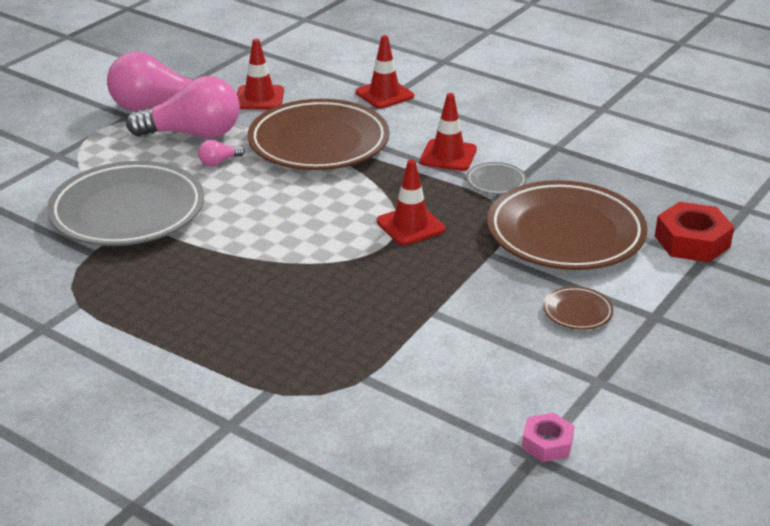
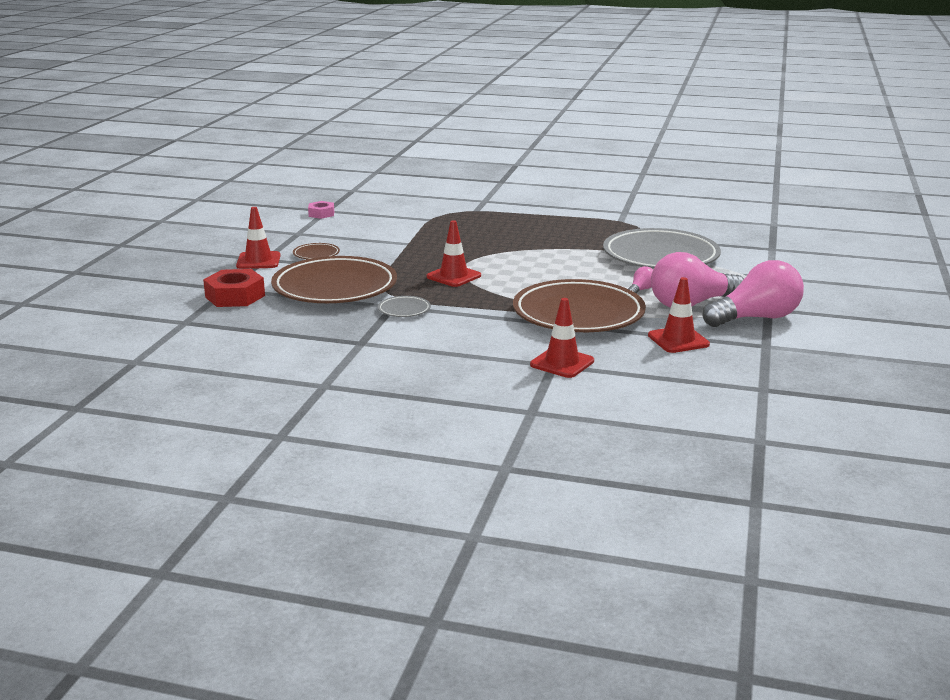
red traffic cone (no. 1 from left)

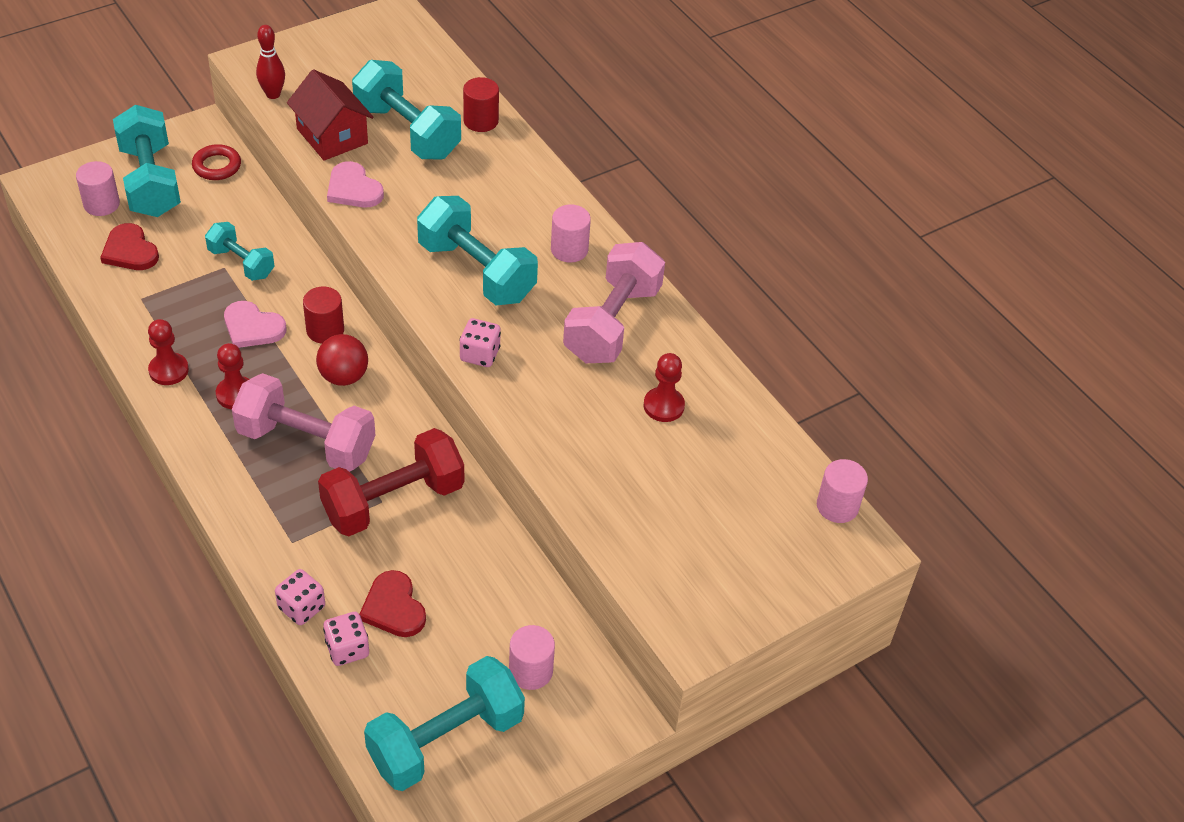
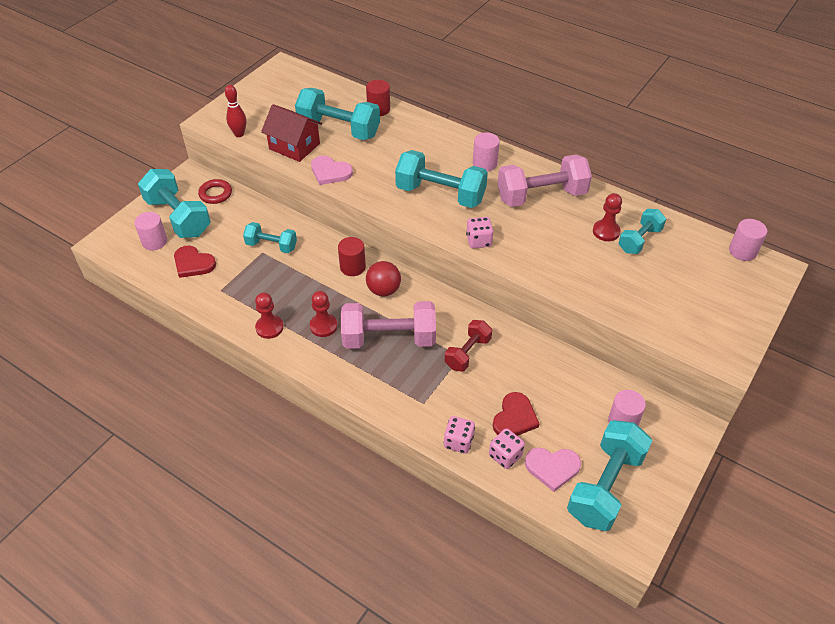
rose-pink heart (no. 2 from left)
red hand weight
red heart (no. 2 from left)
rose-pink hand weight (no. 2 from left)
teal hand weight (no. 6 from left)

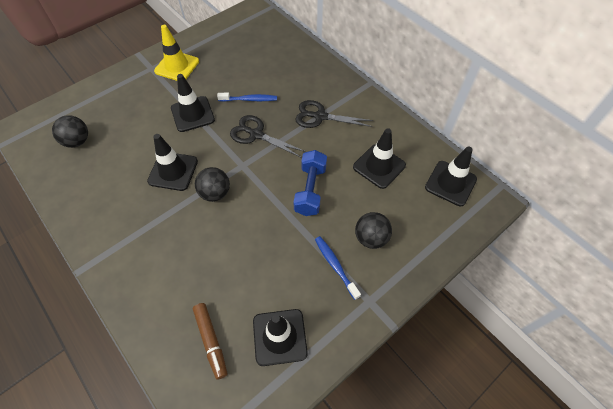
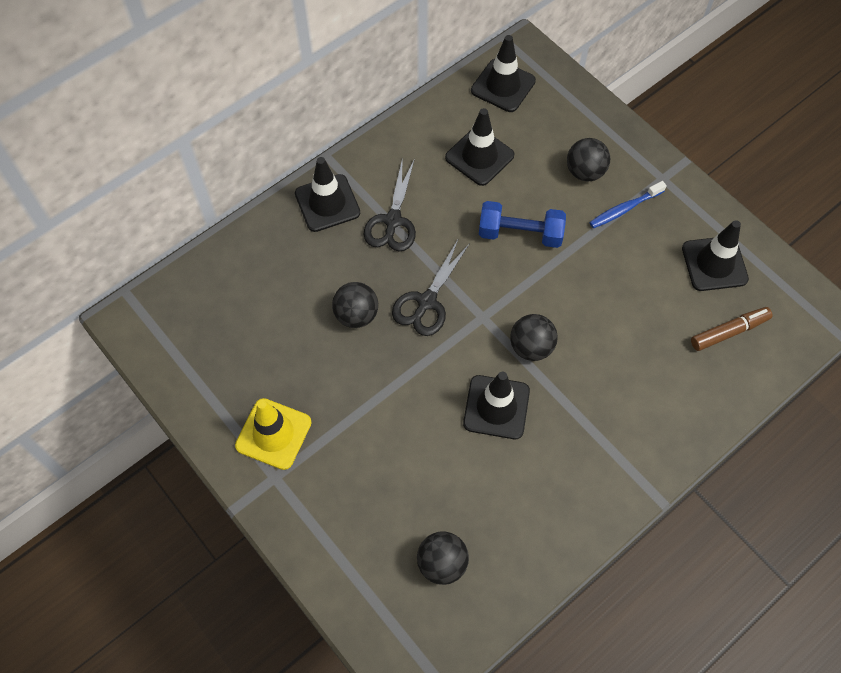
jet-black traffic cone (no. 1 from left)
jet-black sphere (no. 1 from left)

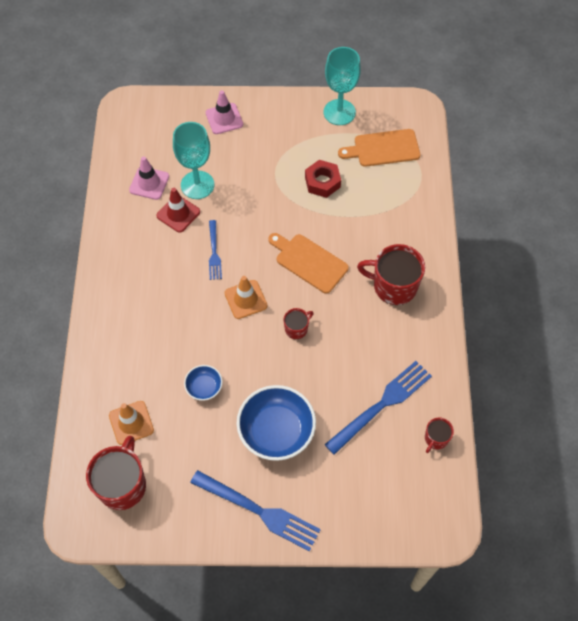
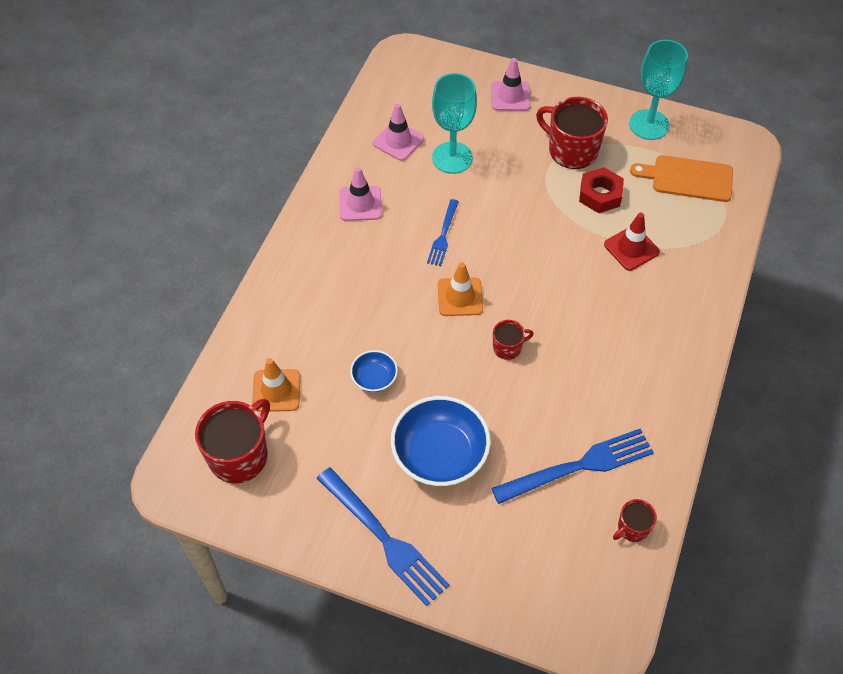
red traffic cone
bright orange cutting board (no. 1 from left in the first image)
red mug (no. 3 from left)
rose-pink traffic cone (no. 1 from left)

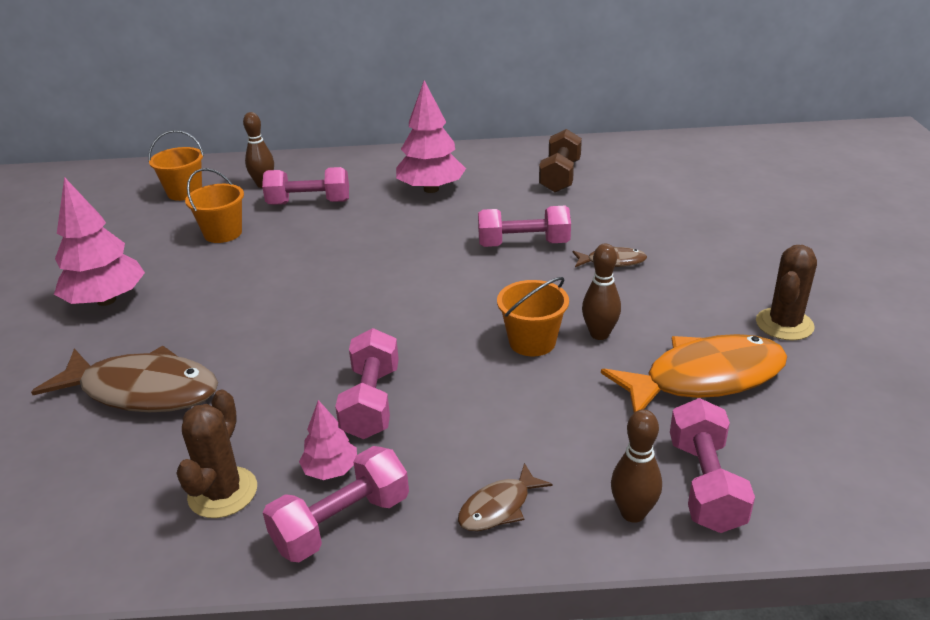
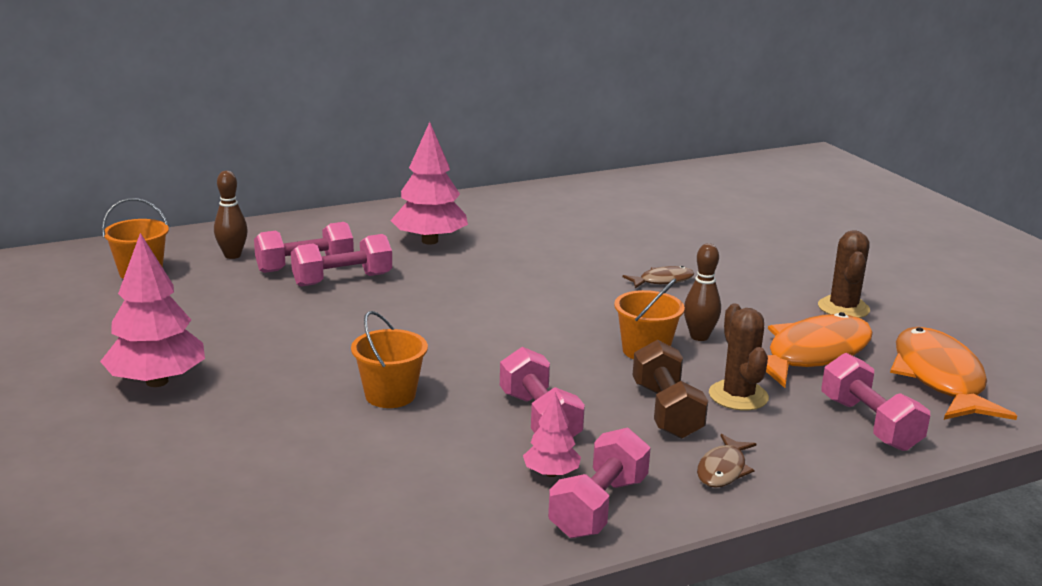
brown fish (no. 1 from left in the first image)
brown prickly plant (no. 1 from left)
bright orange pail (no. 2 from left)
rose-pink hand weight (no. 2 from left)
brown hand weight
brown bowling pin (no. 3 from left in the first image)
bright orange fish (no. 2 from left)

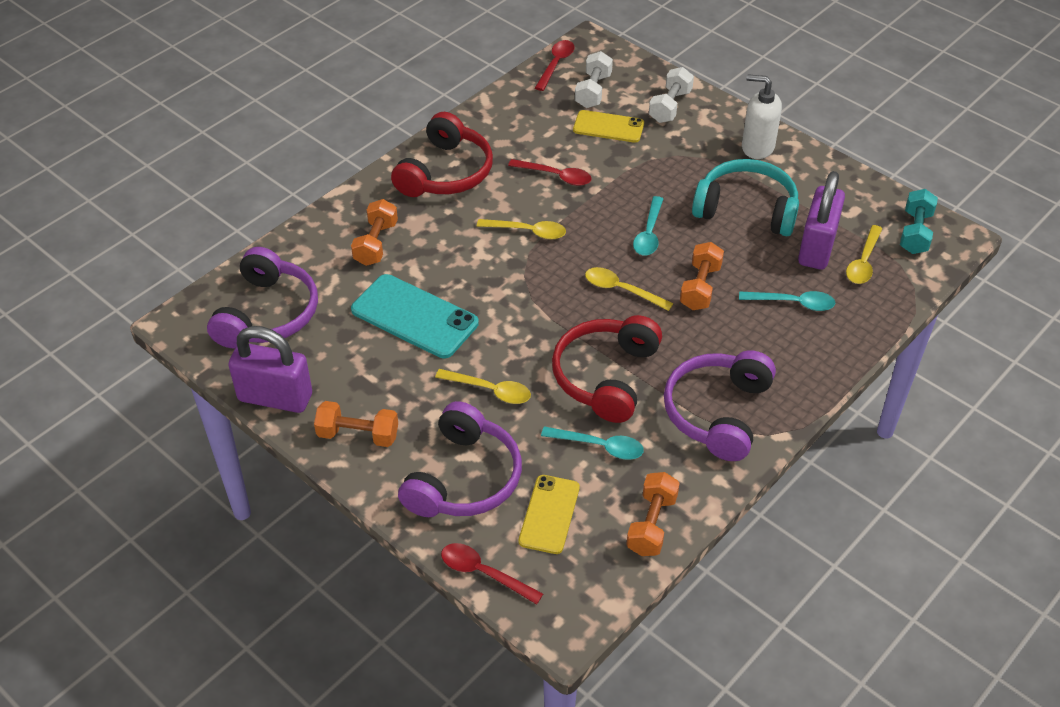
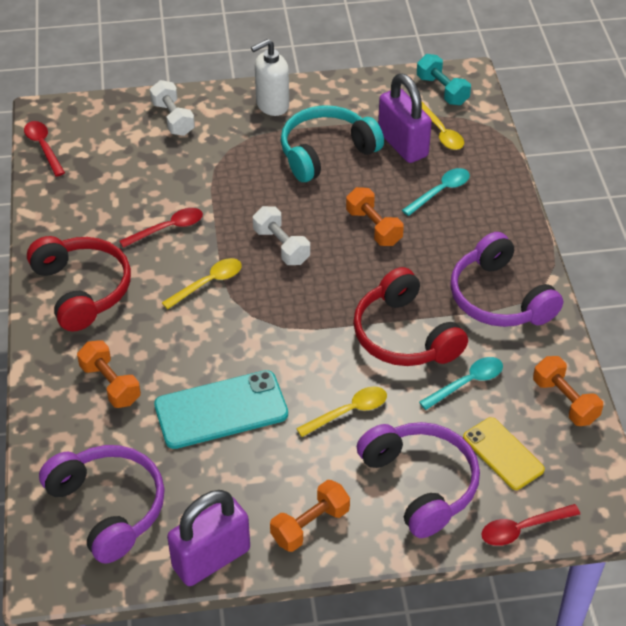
yellow phone (no. 2 from left in the first image)
snow-white hand weight (no. 2 from left)
yellow tablespoon (no. 3 from left in the first image)
teal tablespoon (no. 2 from left in the first image)

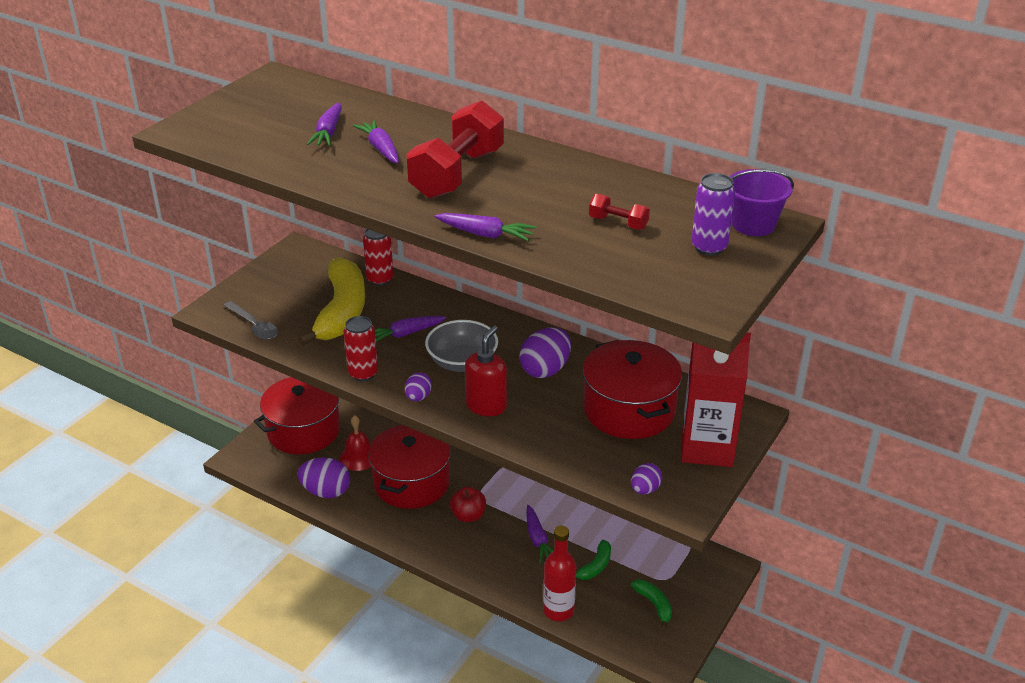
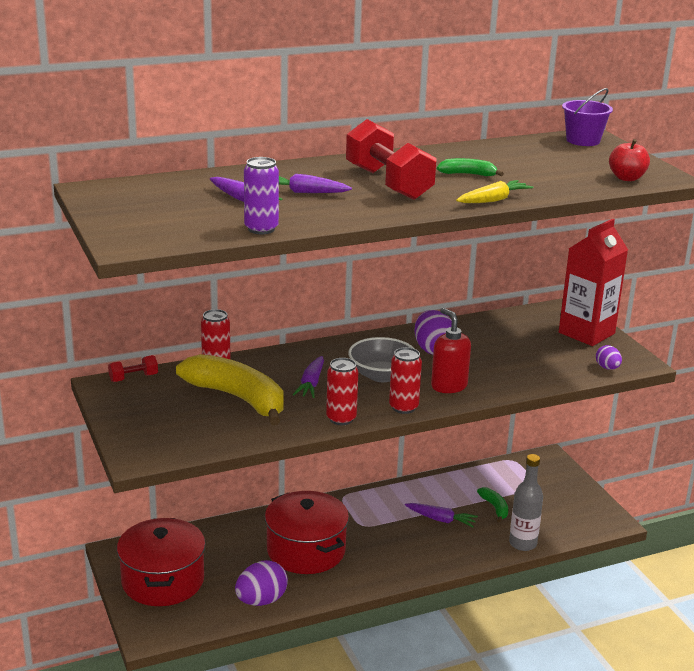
gray tablespoon
red school bell
red tin (no. 3 from left)
yellow carrot
red apple
gray bottle
red pot (no. 3 from left in the first image)
red hand weight (no. 1 from left)
green banana (no. 1 from left)
violet tin

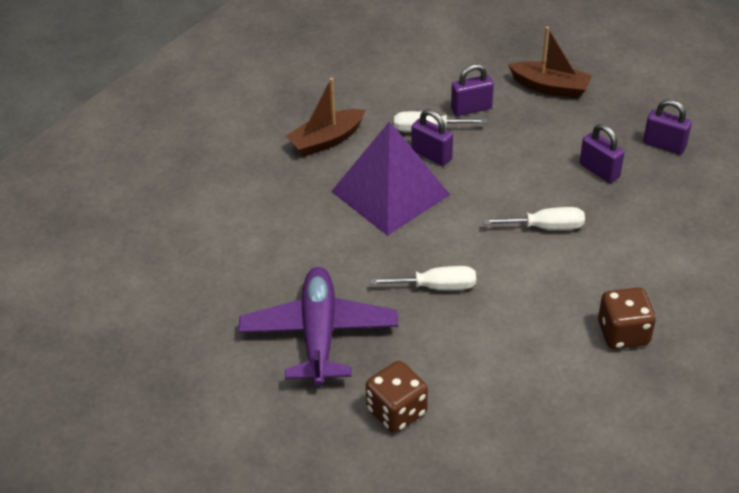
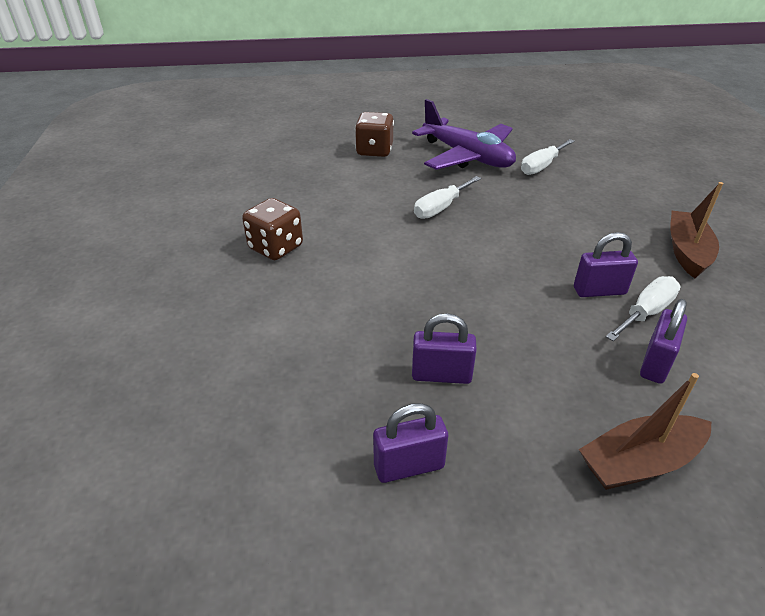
violet pyramid shape
snow-white flat screwdriver (no. 2 from left)

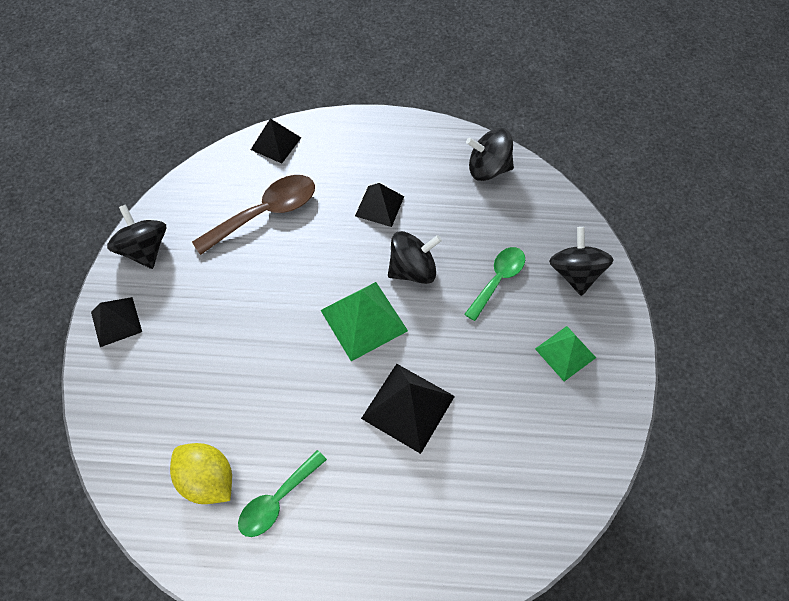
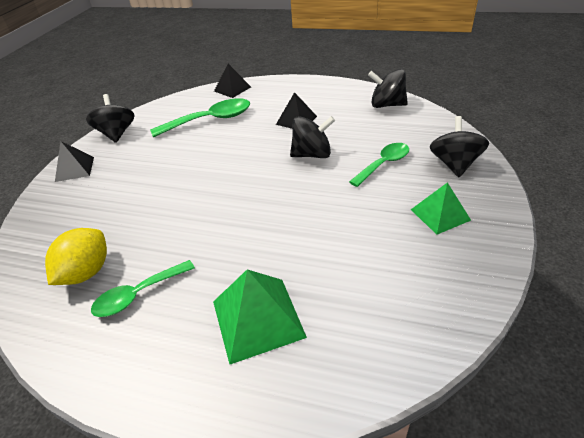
yellow toy lemon
green tablespoon (no. 2 from left)
green pyramid shape (no. 1 from left)
jet-black pyramid shape (no. 4 from left in the first image)

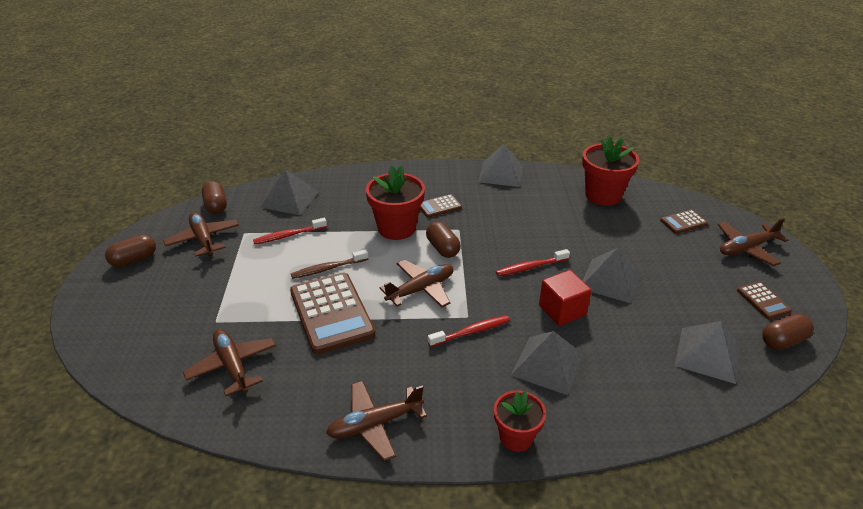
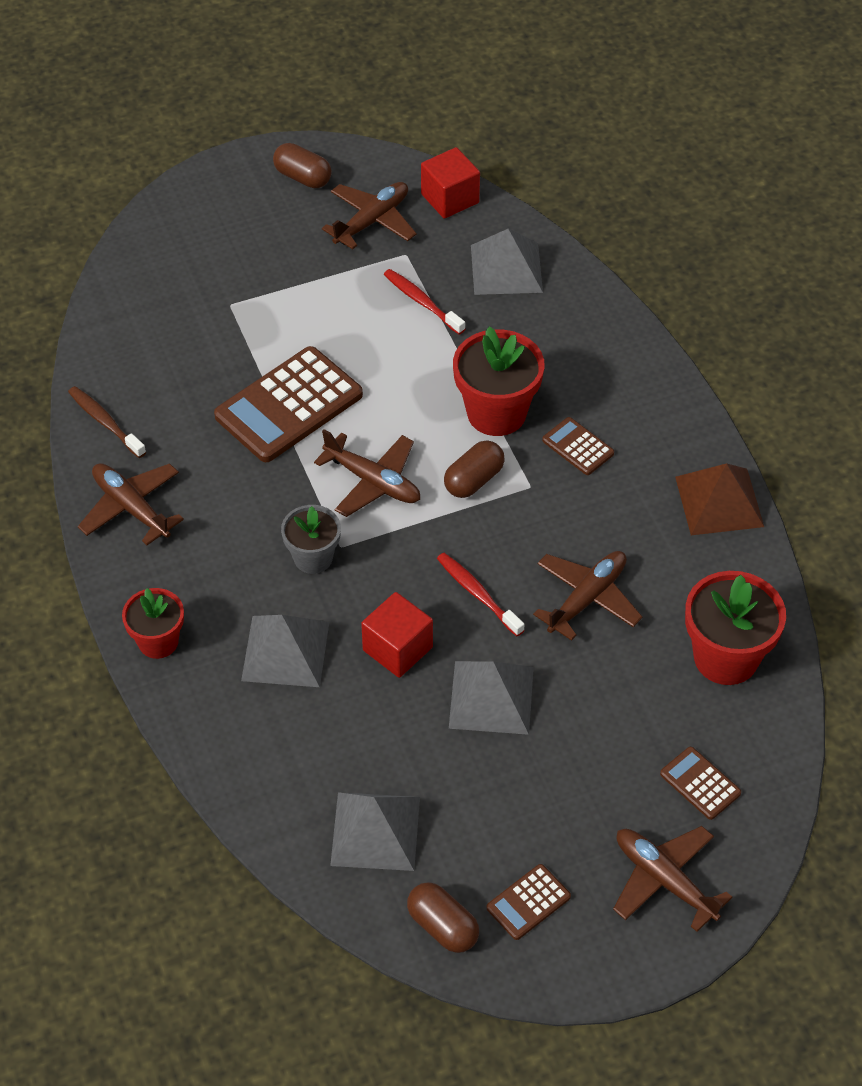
brown aeroplane (no. 4 from left)
red block (no. 2 from left)
brown dental brush
gray flower pot
brown pyramid shape

